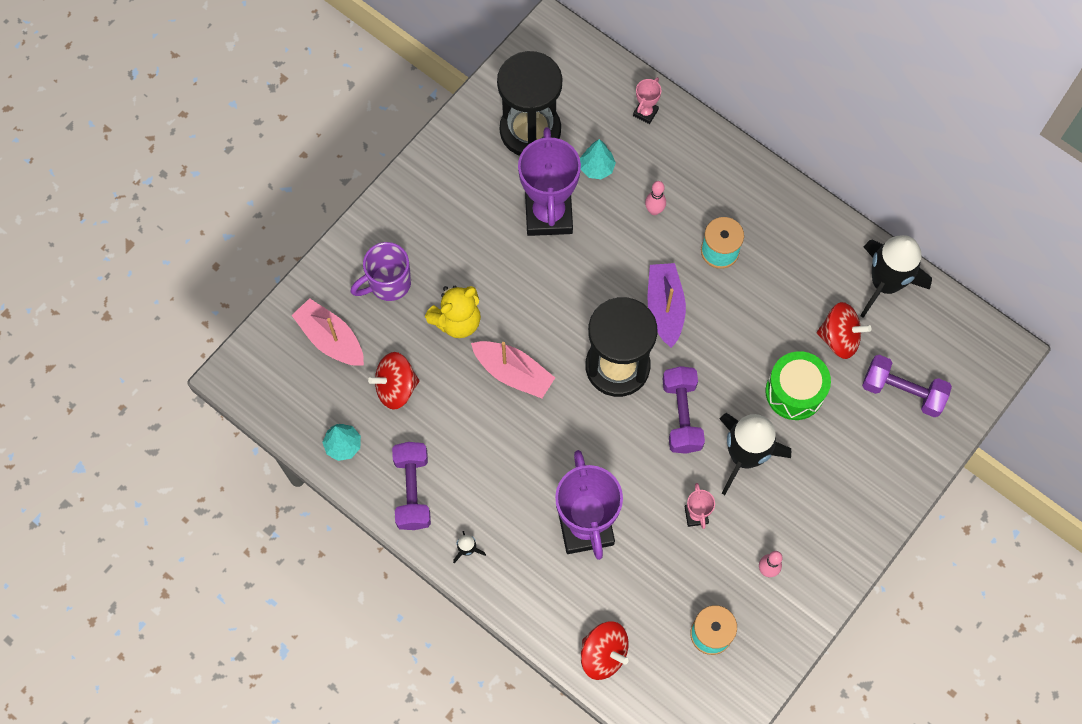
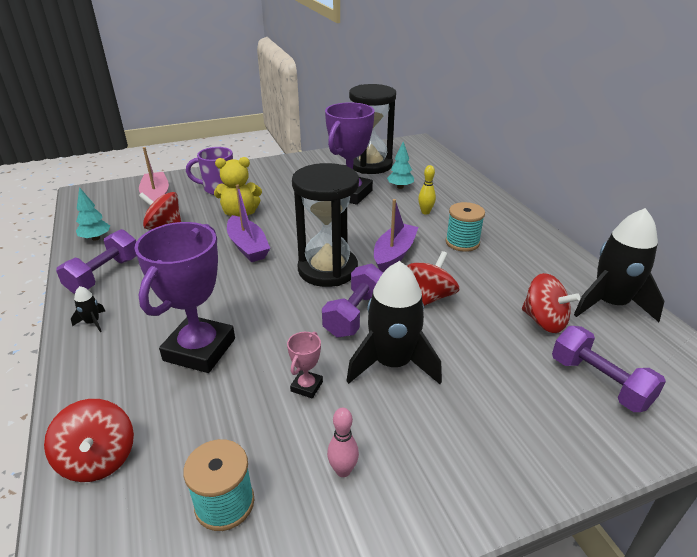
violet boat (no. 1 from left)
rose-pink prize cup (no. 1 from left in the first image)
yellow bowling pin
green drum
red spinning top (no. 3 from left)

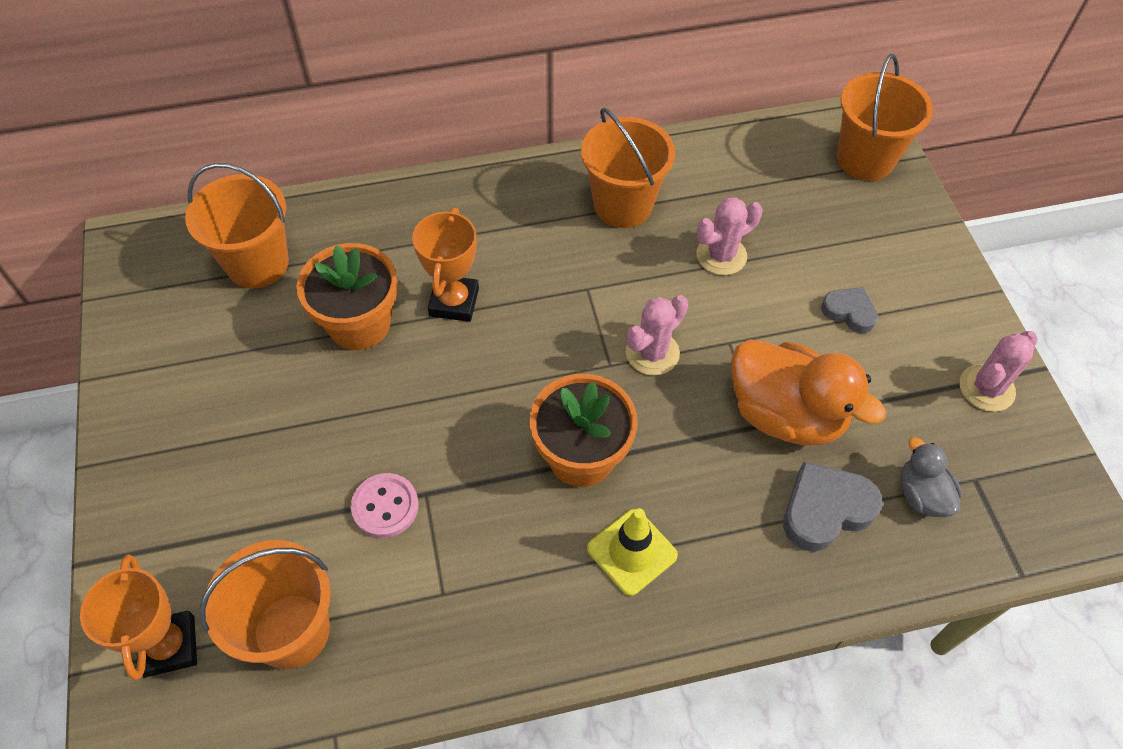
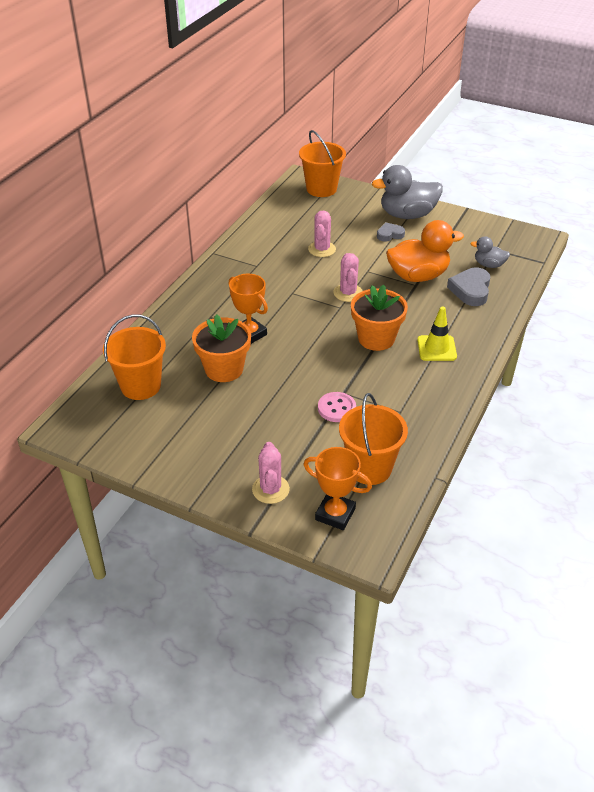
bright orange pail (no. 3 from left in the first image)
rose-pink prickly plant (no. 1 from left)
gray duck (no. 1 from left)

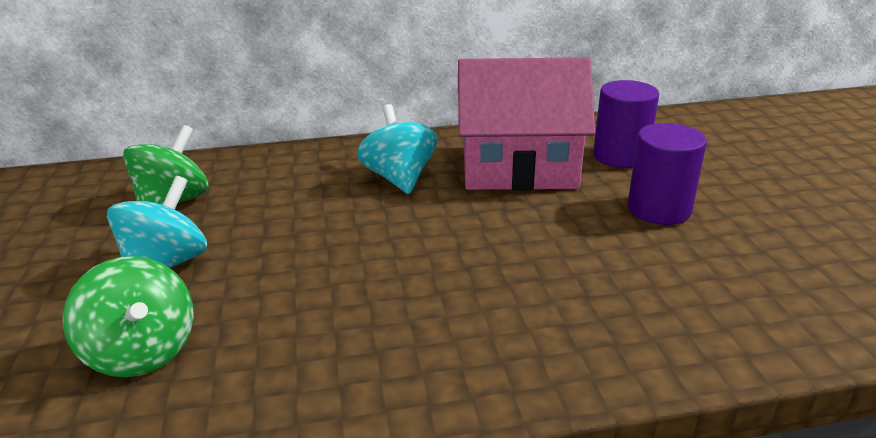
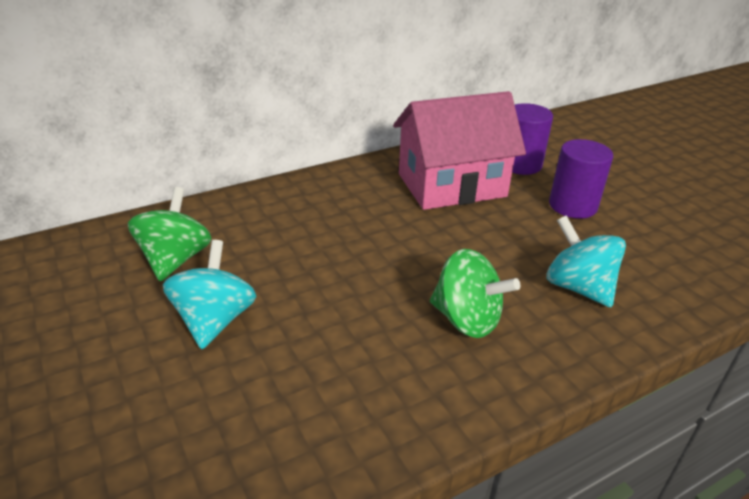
green spinning top (no. 2 from left)
teal spinning top (no. 2 from left)

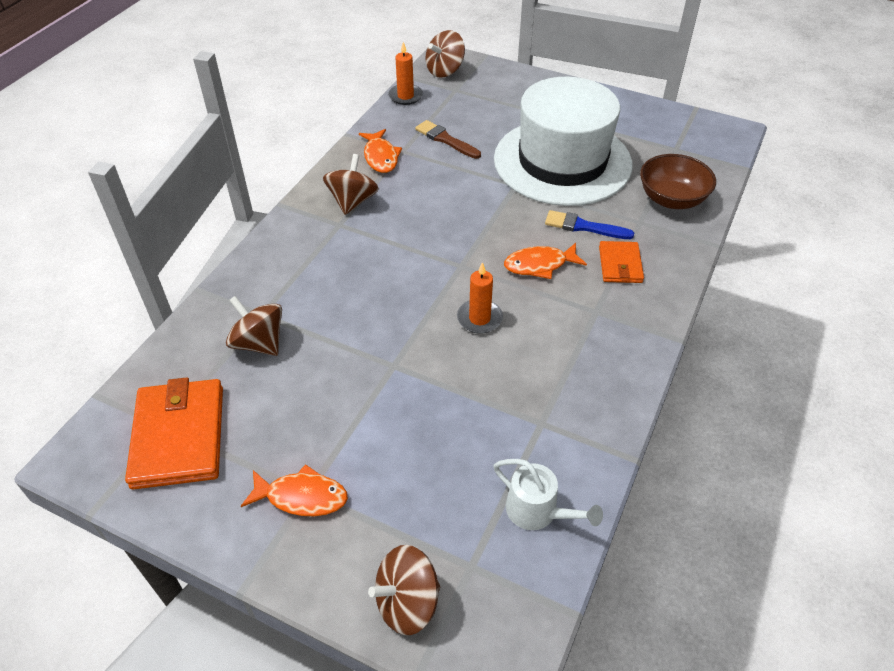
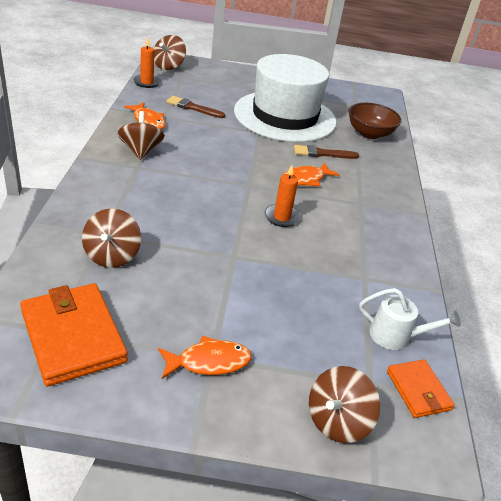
brown spinning top (no. 1 from left)
brown paint brush (no. 2 from left)
bright orange billfold (no. 2 from left)

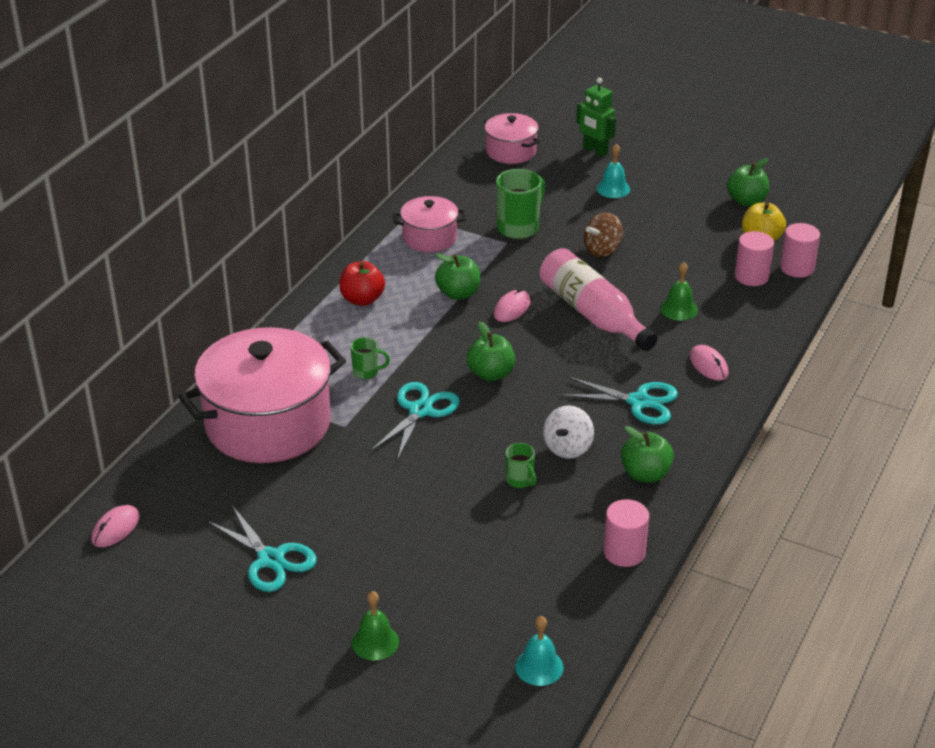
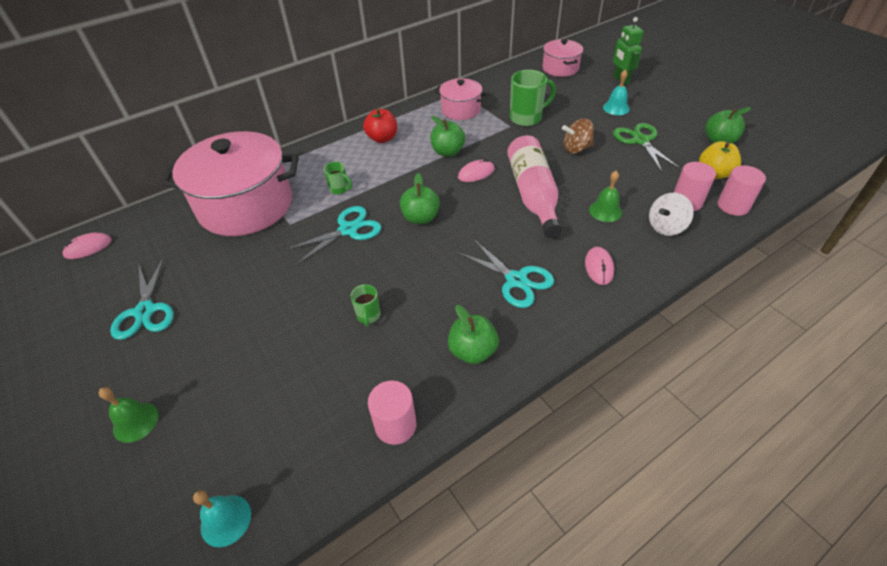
snow-white spinning top
green pair of scissors

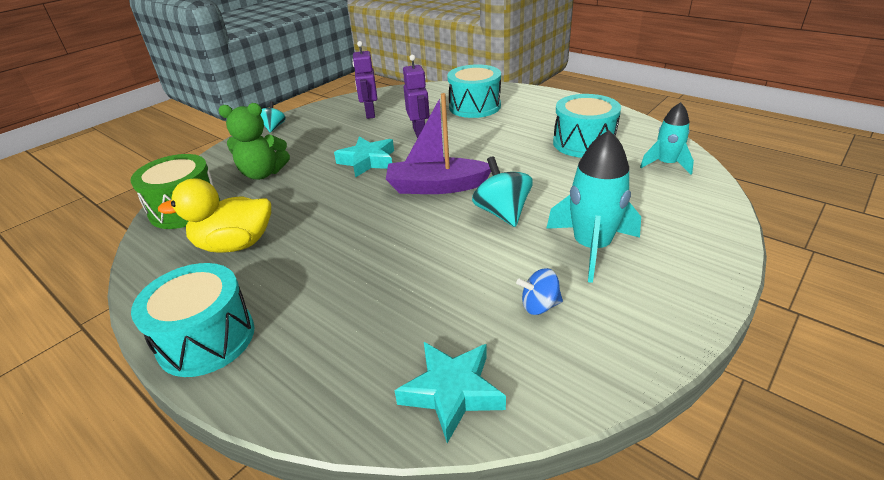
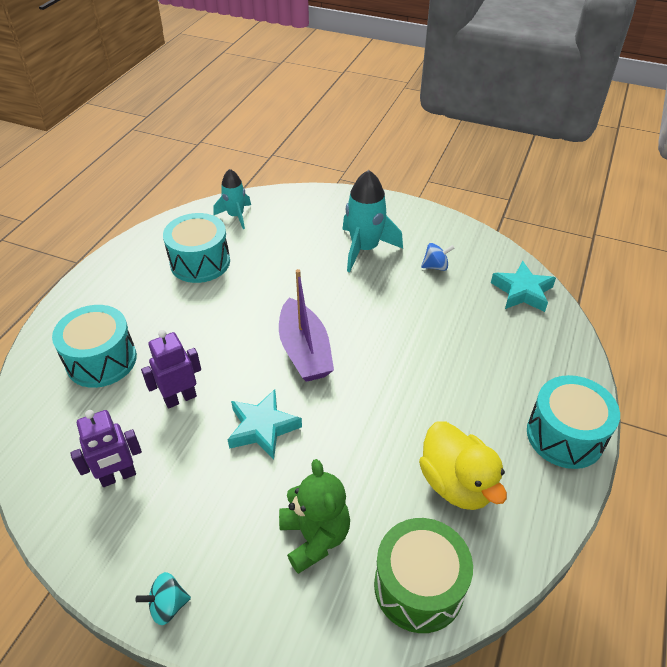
teal spinning top (no. 2 from left in the first image)
cobalt spinning top

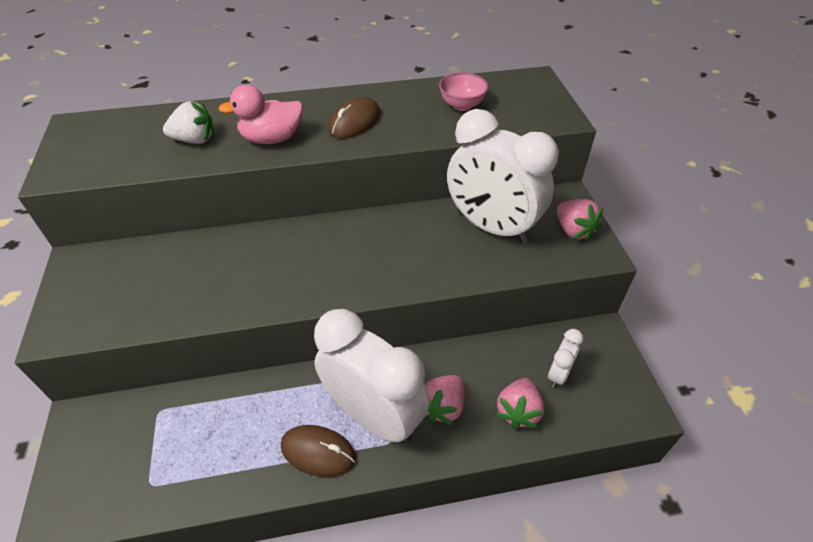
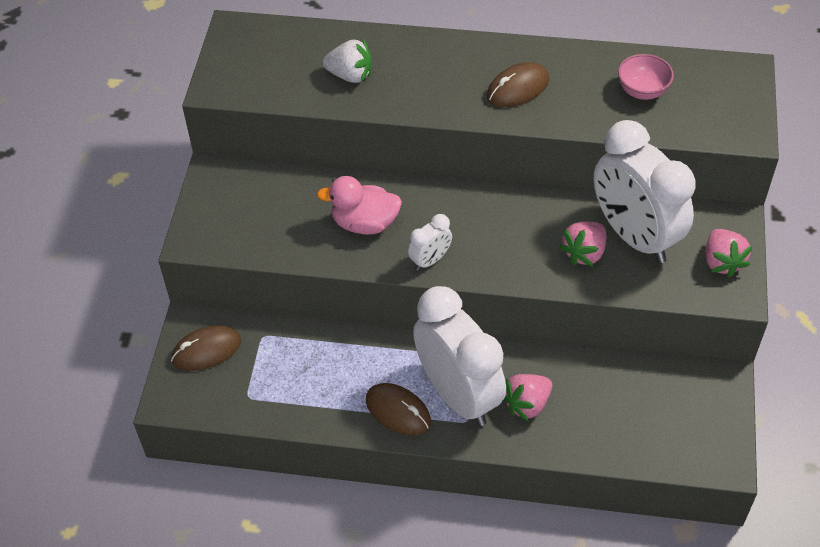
rose-pink duck
rose-pink berry (no. 2 from left)
snow-white bedside clock (no. 1 from left)
brown computer mouse (no. 1 from left)

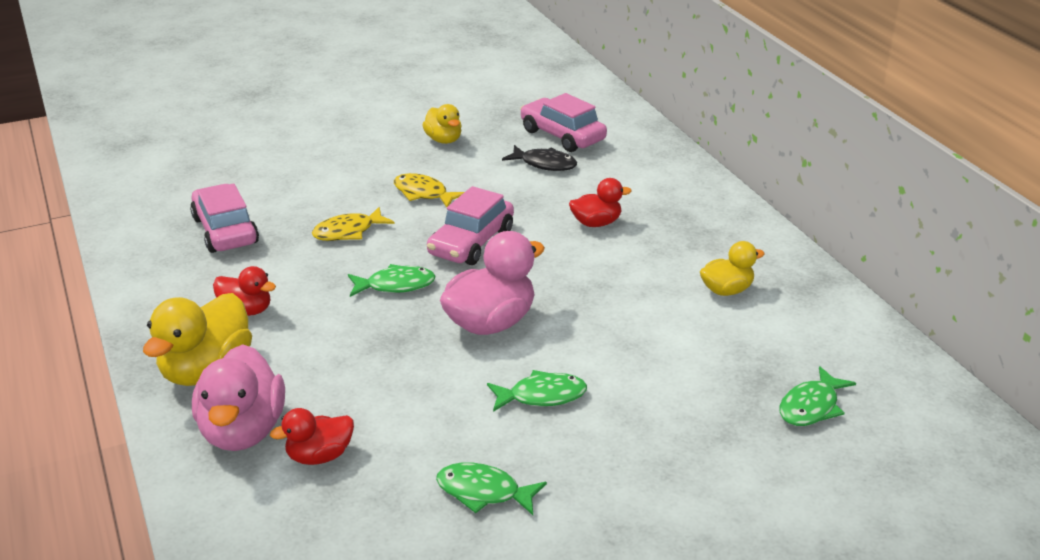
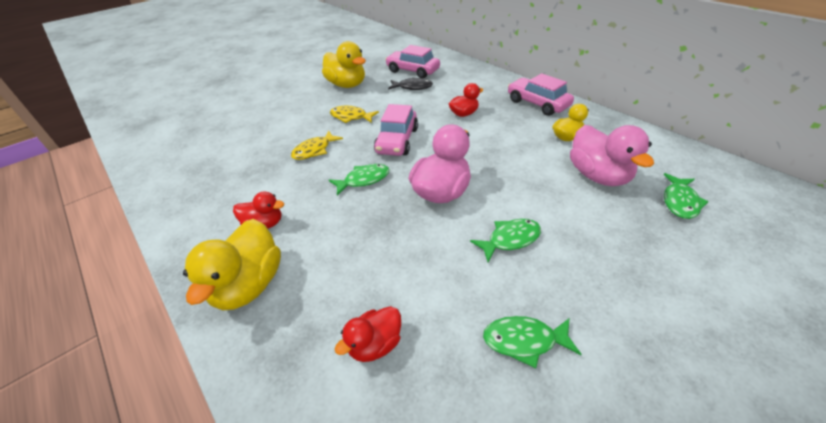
rose-pink toy car (no. 3 from left)
rose-pink duck (no. 2 from left)
yellow duck (no. 2 from left)

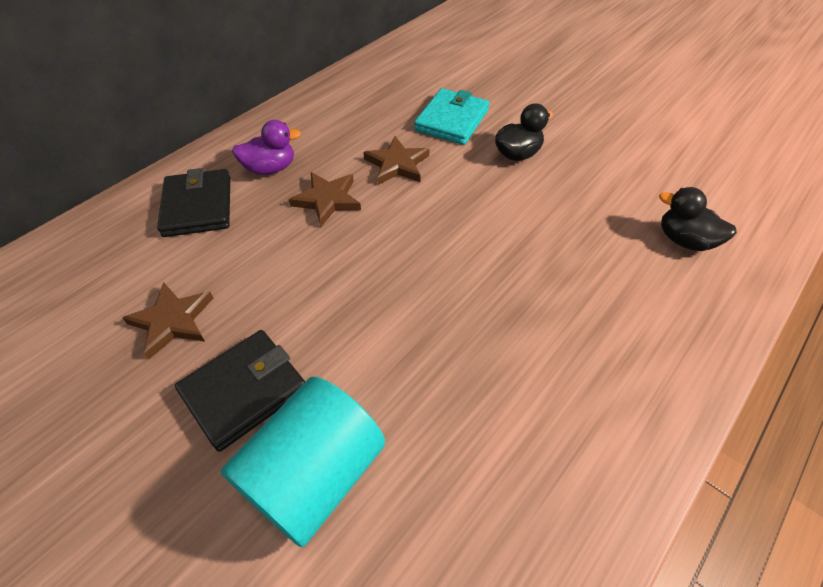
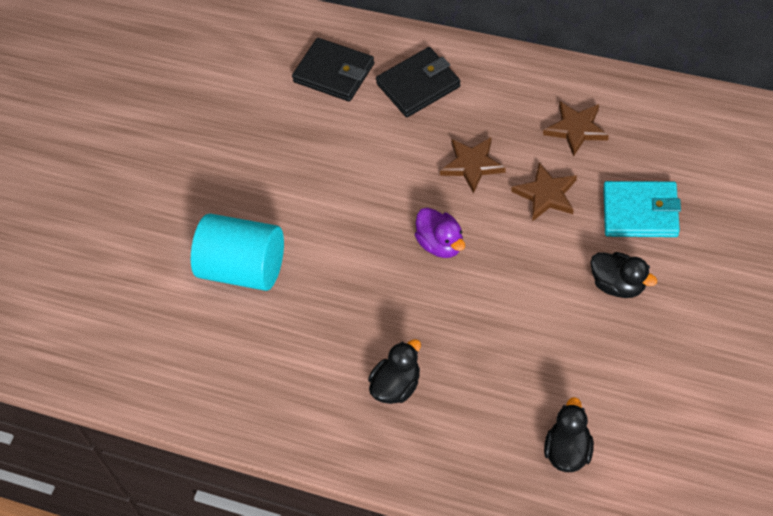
brown star (no. 3 from left)
jet-black billfold (no. 1 from left)
violet duck
jet-black duck (no. 1 from left)

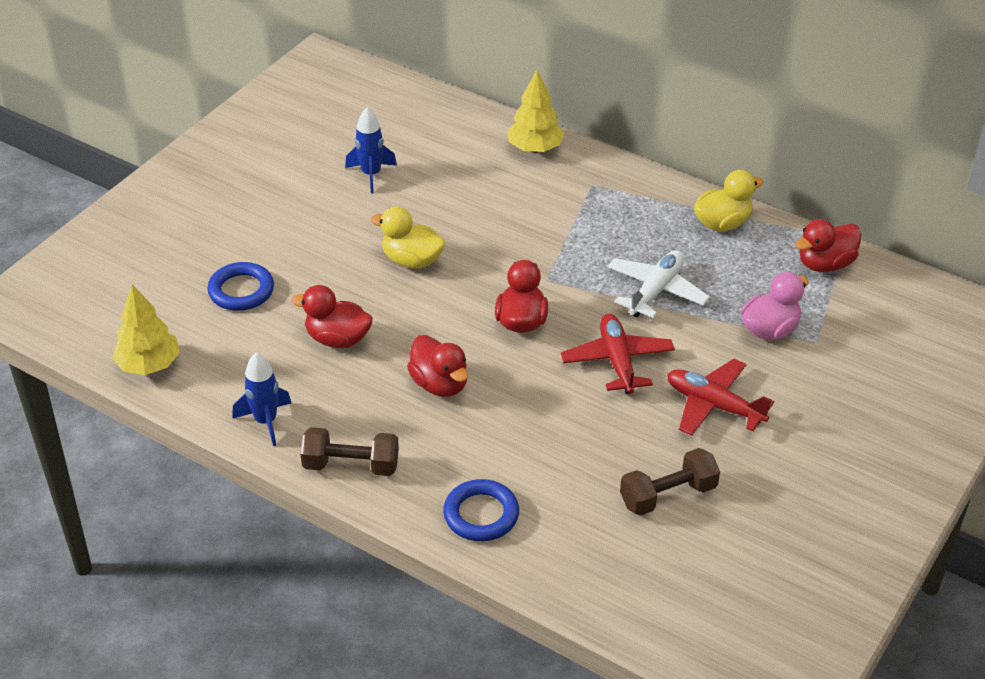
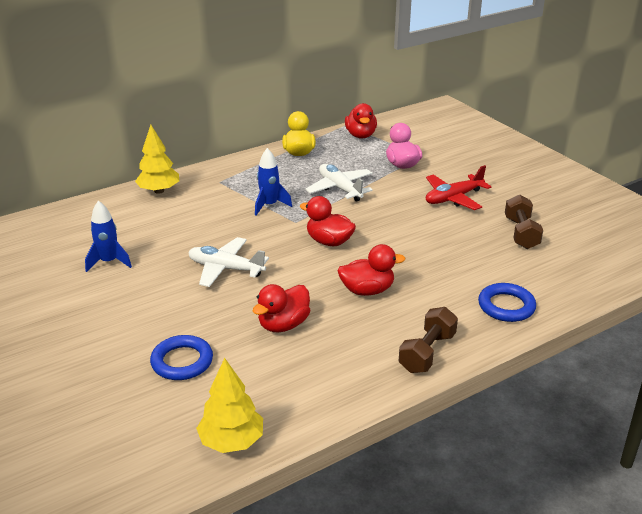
cobalt spaceship (no. 2 from left)
snow-white aeroplane (no. 1 from left)
red aeroplane (no. 1 from left in the first image)

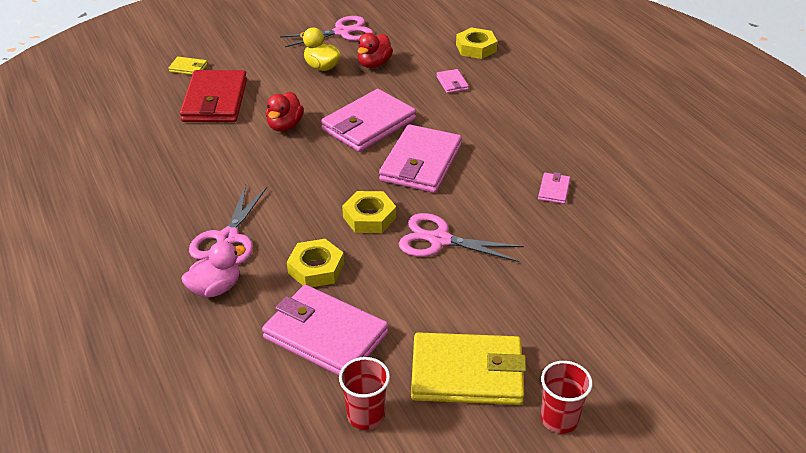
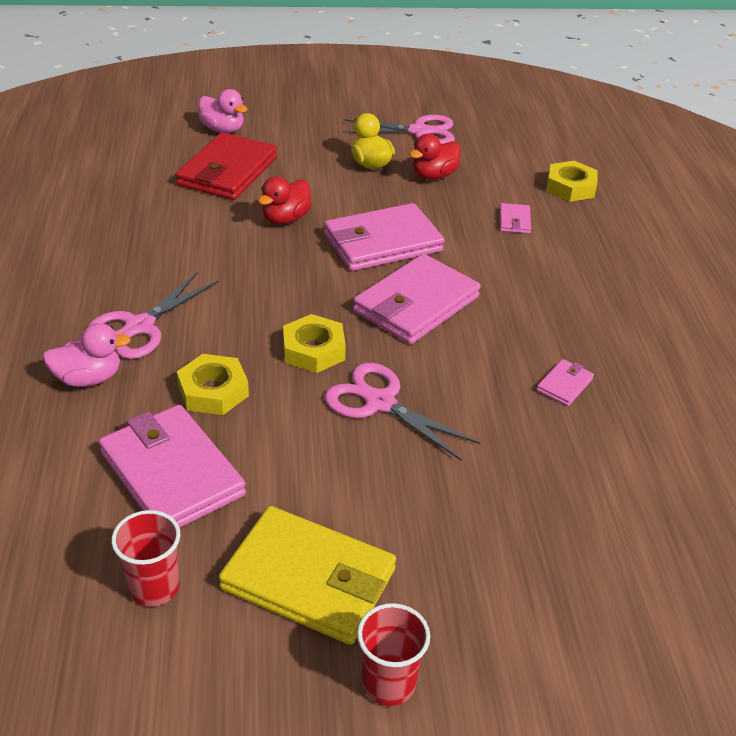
rose-pink duck (no. 2 from left)

